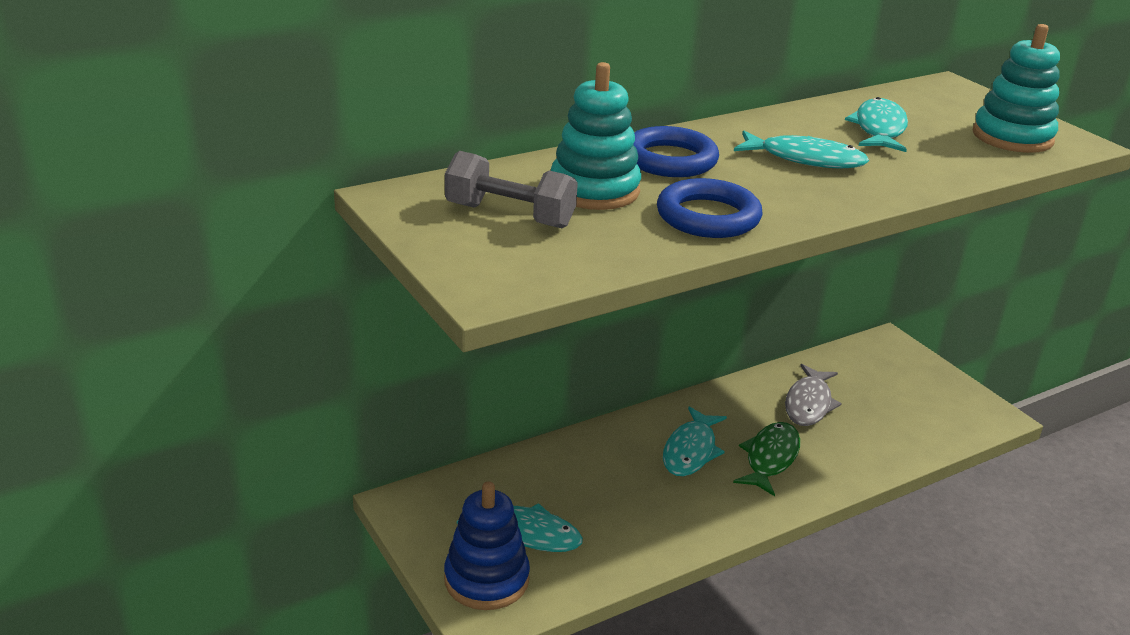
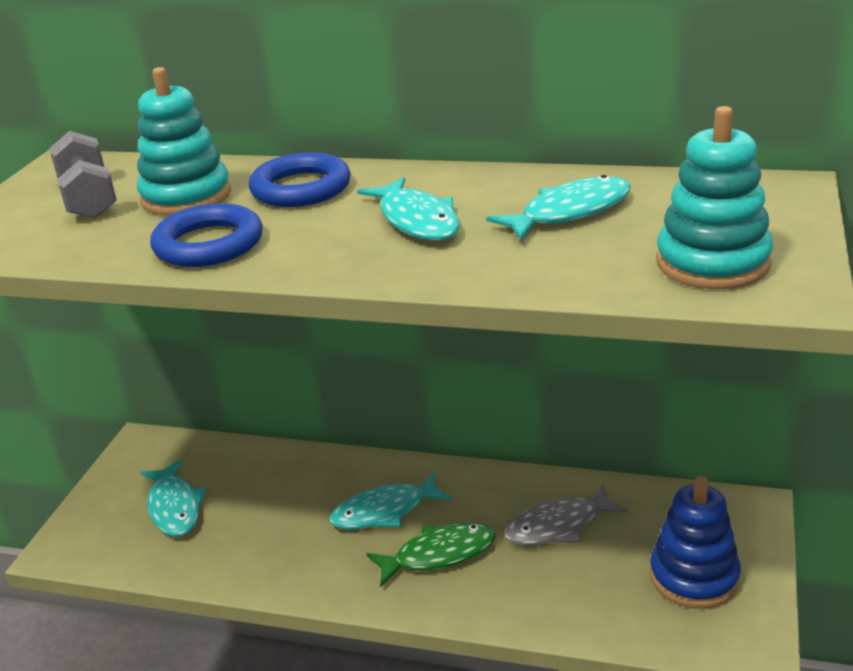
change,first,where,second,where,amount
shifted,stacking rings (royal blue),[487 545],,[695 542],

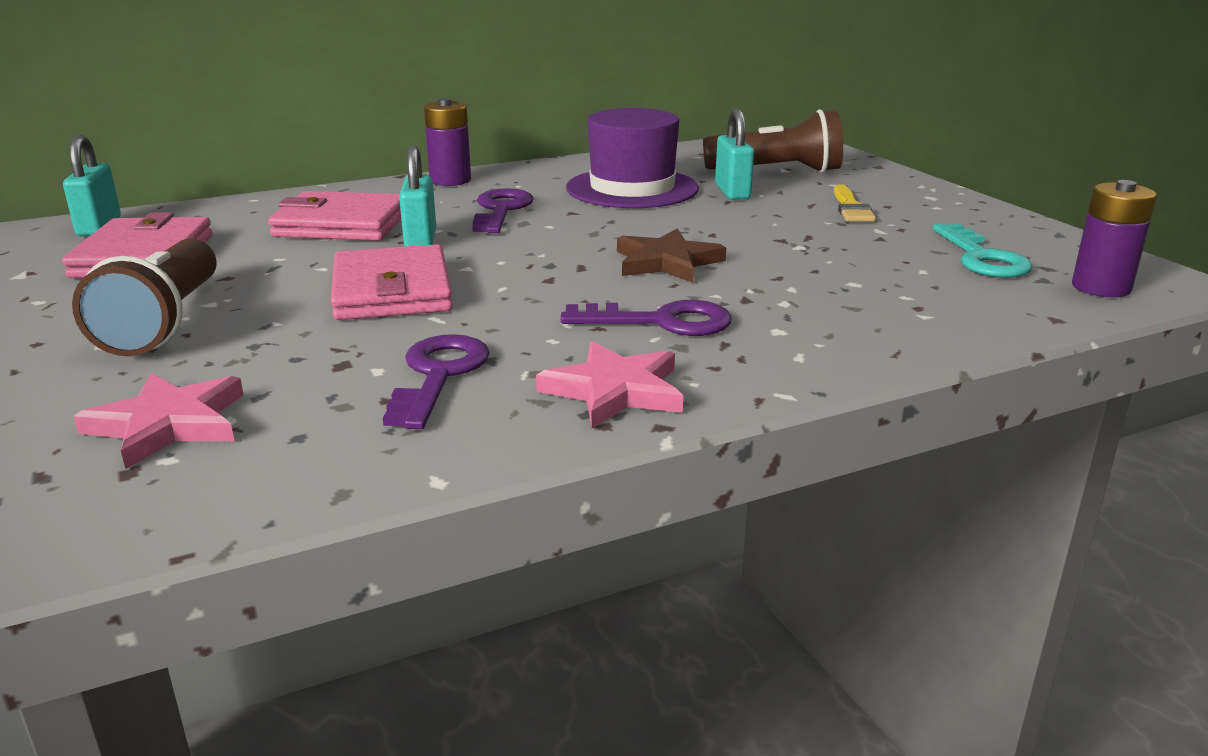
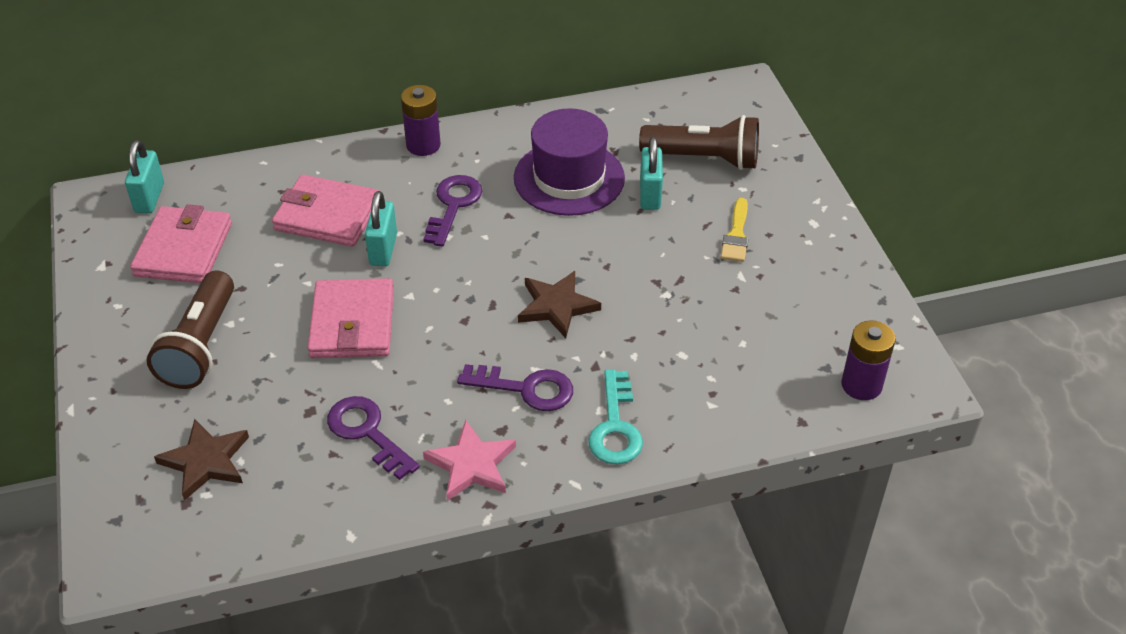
change,first,where,second,where,amount
shifted,latchkey (aqua),[983 251],,[615 416],
repainted,star (pink),[158 421],star (dark brown),[201 460],
rotated,latchkey (royal purple),[436 381],,[373 438],60 degrees counterclockwise

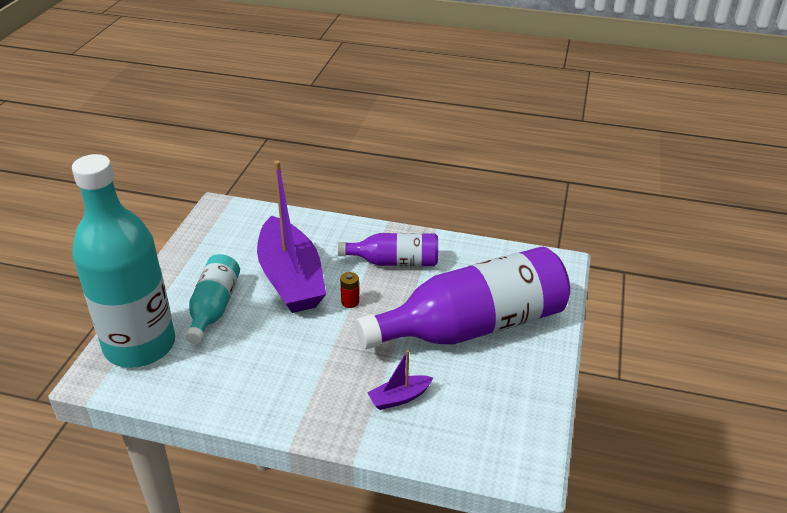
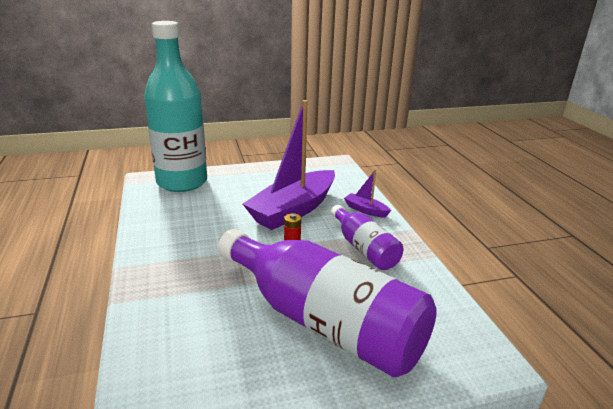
change,first,where,second,where,amount
gone,drink bottle (aqua),[212 299],,,
shifted,toy boat (royal purple),[400 380],,[367 194],

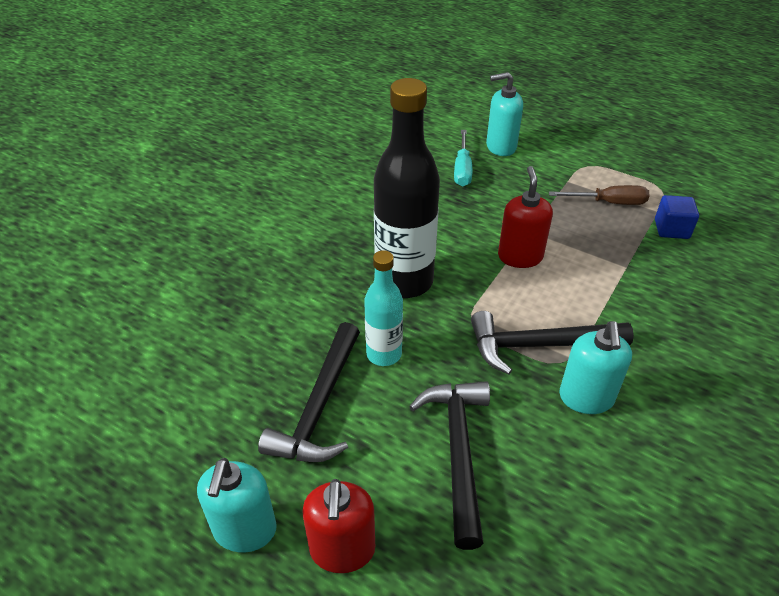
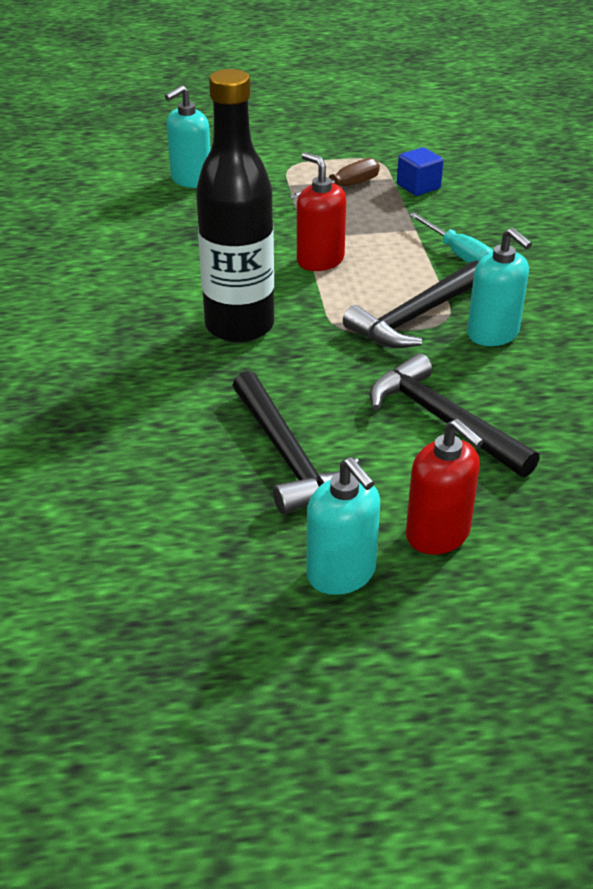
change,first,where,second,where,amount
gone,drink bottle (aqua),[383 308],,,
shifted,screwdriver (aqua),[463 158],,[451 237],

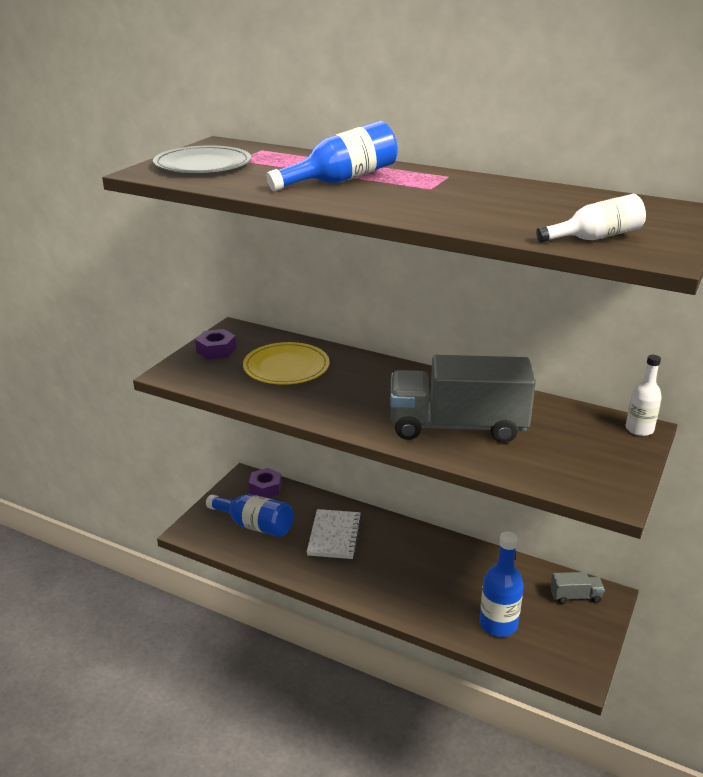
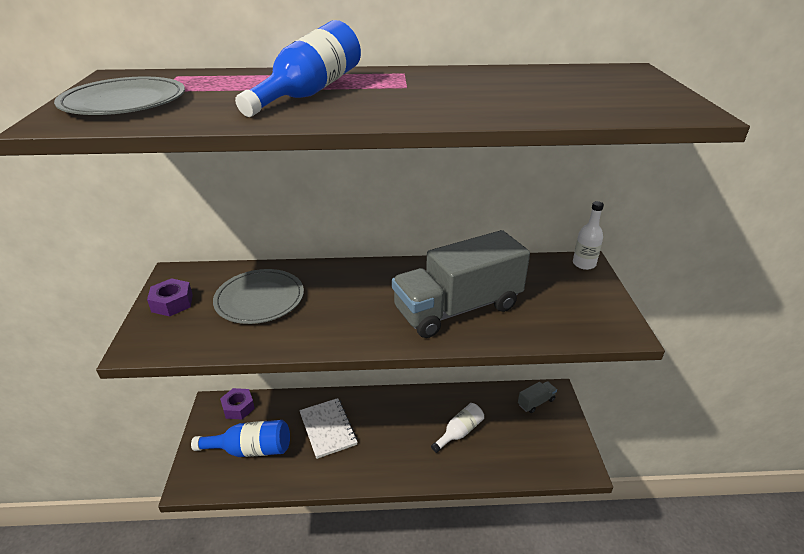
change,first,where,second,where,amount
gone,drink bottle (royal blue),[501 584],,,
shifted,drink bottle (snow-white),[591 218],,[457 428],
repainted,flat dish (bright yellow),[286 363],flat dish (ash-grey),[258 296],

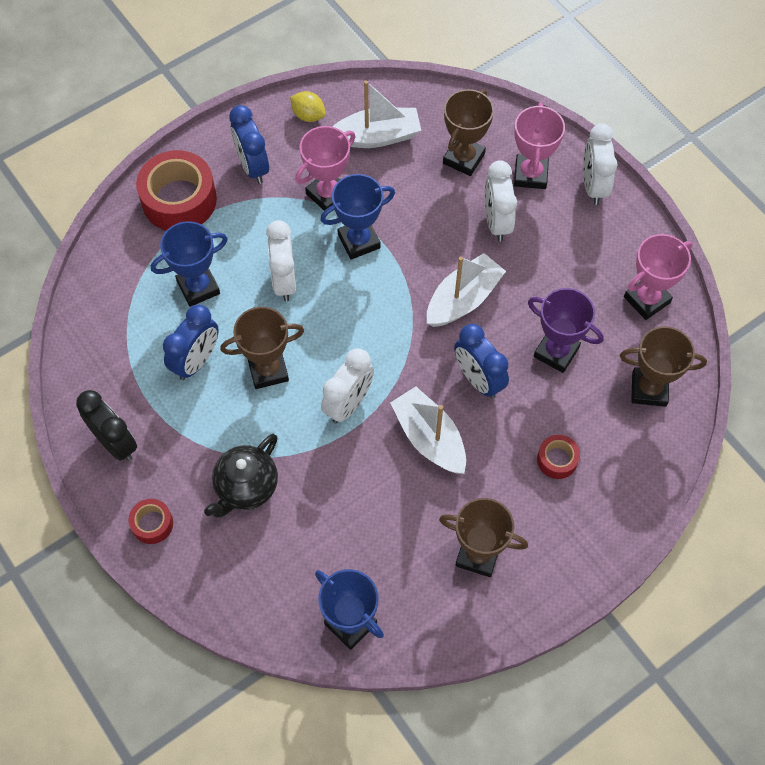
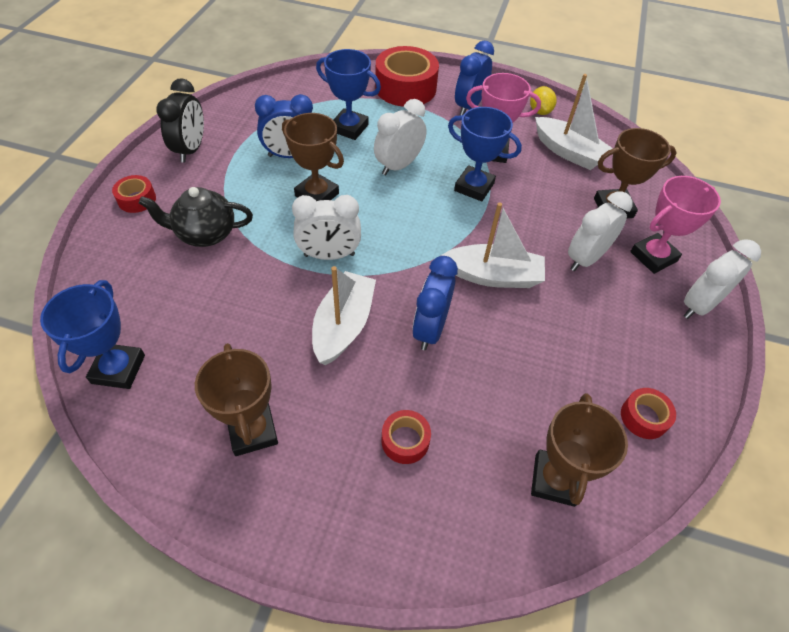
change,first,where,second,where,amount
gone,trophy (royal purple),[566 330],,,
swapped,trophy (pink),[658 277],tape (crimson),[648 413],
rotated,trophy (dark brown),[663 366],,[579 450],45 degrees clockwise

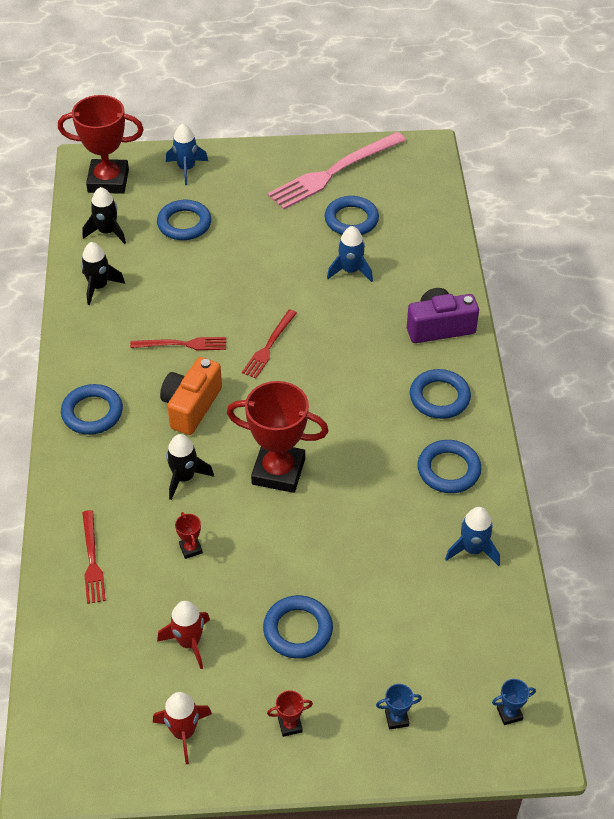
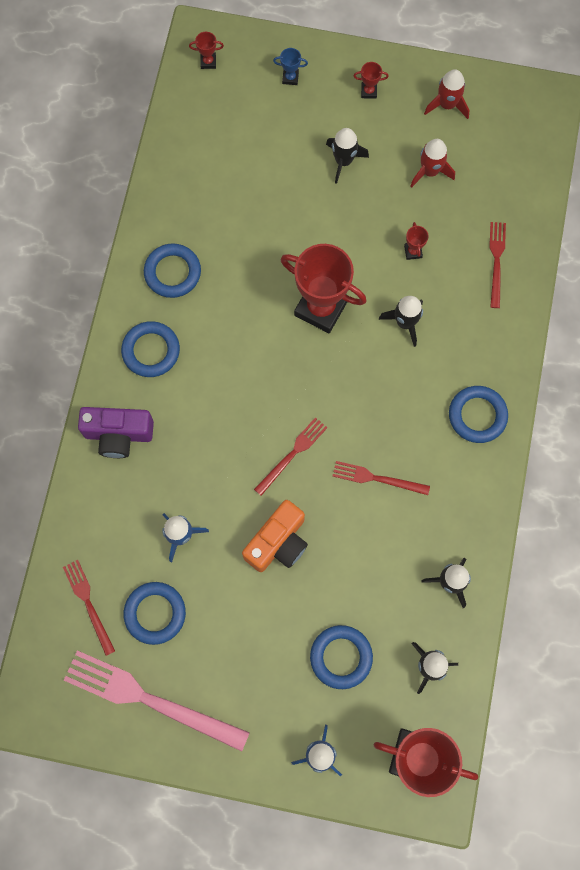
change,first,where,second,where,amount
gone,toy rocket (royal blue),[472 536],,,
new,,,table fork (crimson),[89 608],
shifted,compact camera (orange),[191 396],,[275 536],
swapped,hoop (royal blue),[298 627],toy rocket (jet-black),[347 156],
repainted,trophy (royal blue),[514 702],trophy (crimson),[206 50],
rotated,table fork (pink),[336 171],,[157 701],135 degrees counterclockwise

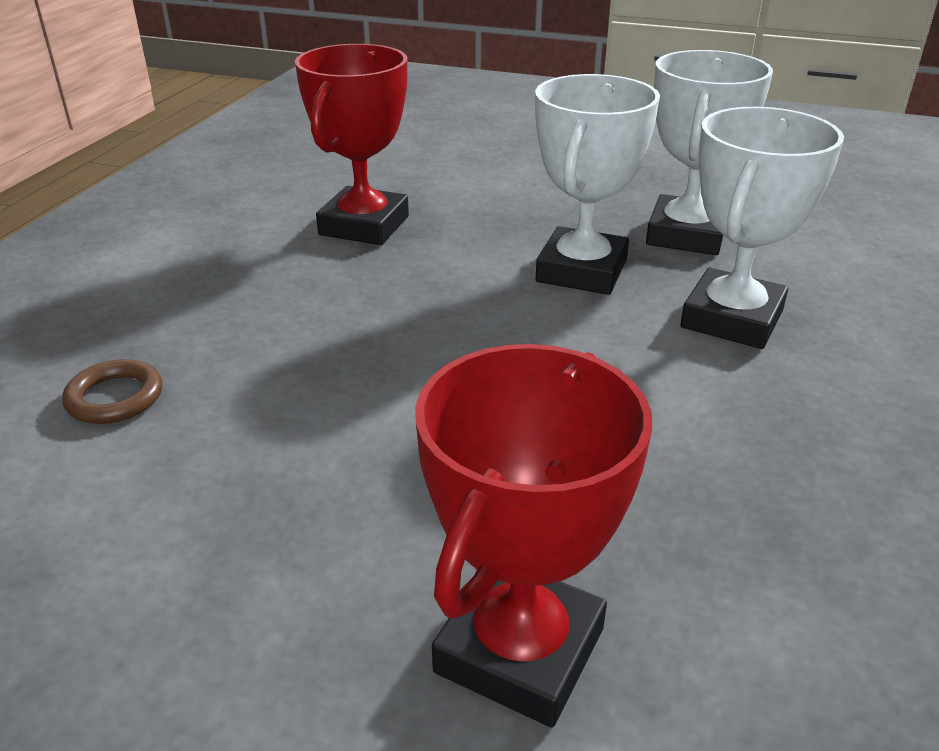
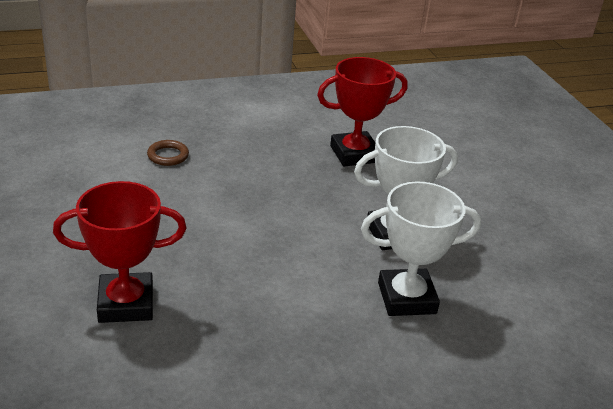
change,first,where,second,where,amount
gone,trophy (snow-white),[709 152],,,

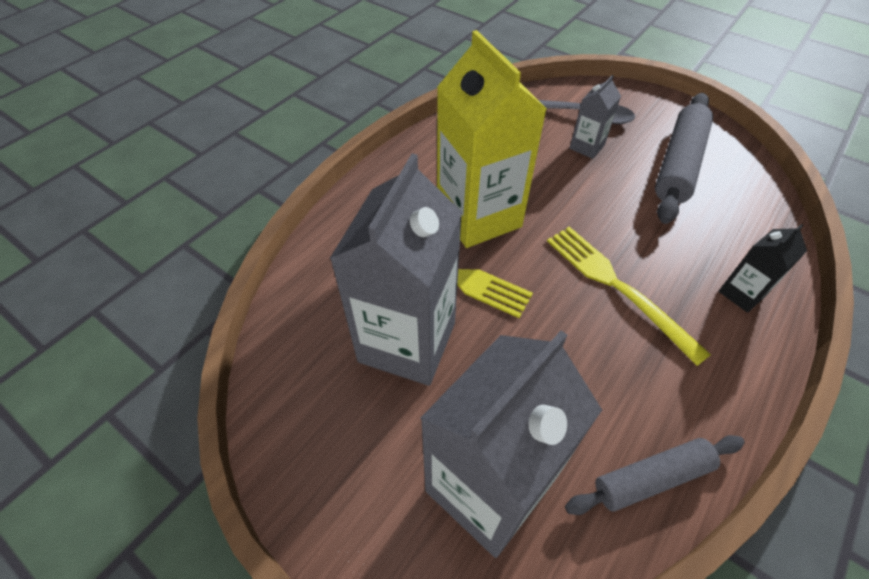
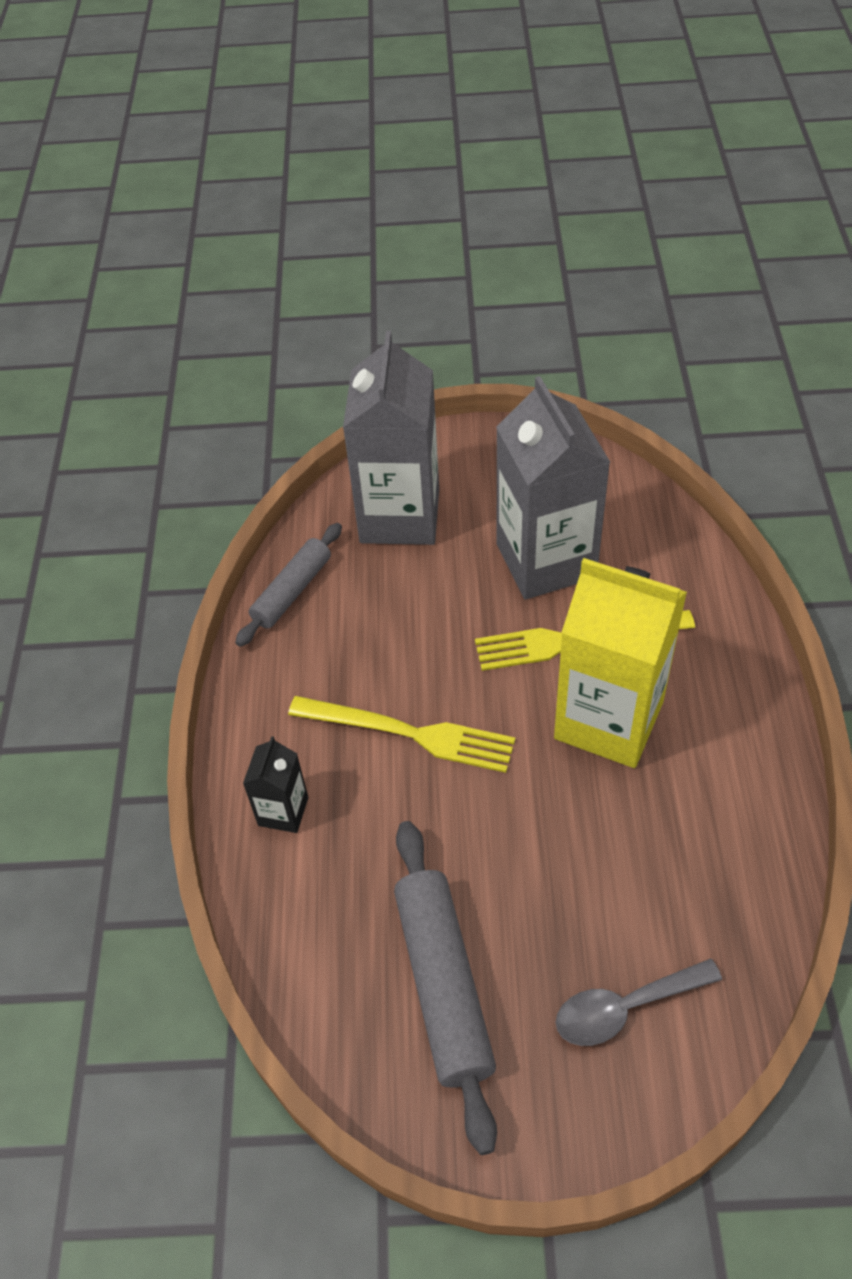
change,first,where,second,where,amount
gone,milk carton (ash-grey),[595 117],,,

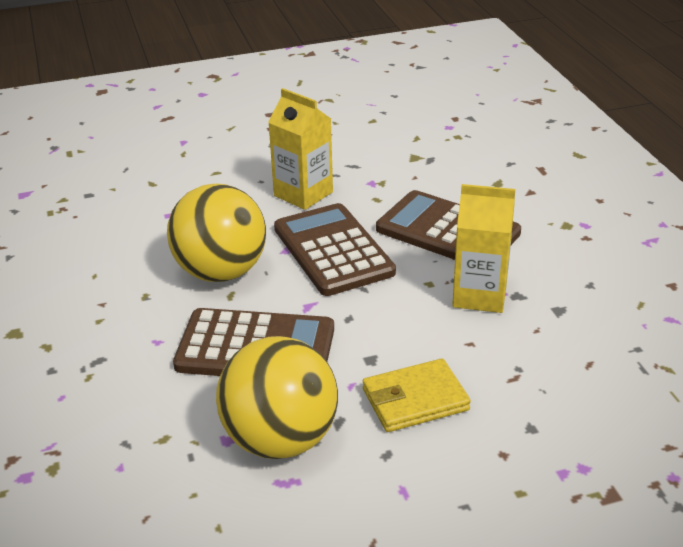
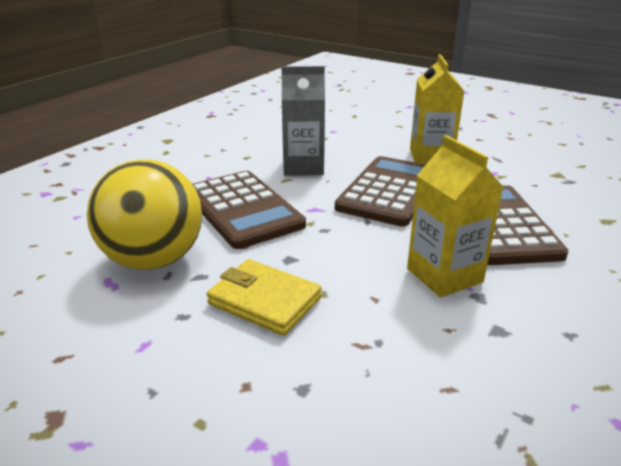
change,first,where,second,where,amount
swapped,play ball (bright yellow),[216 233],milk carton (ash-grey),[303 121],

